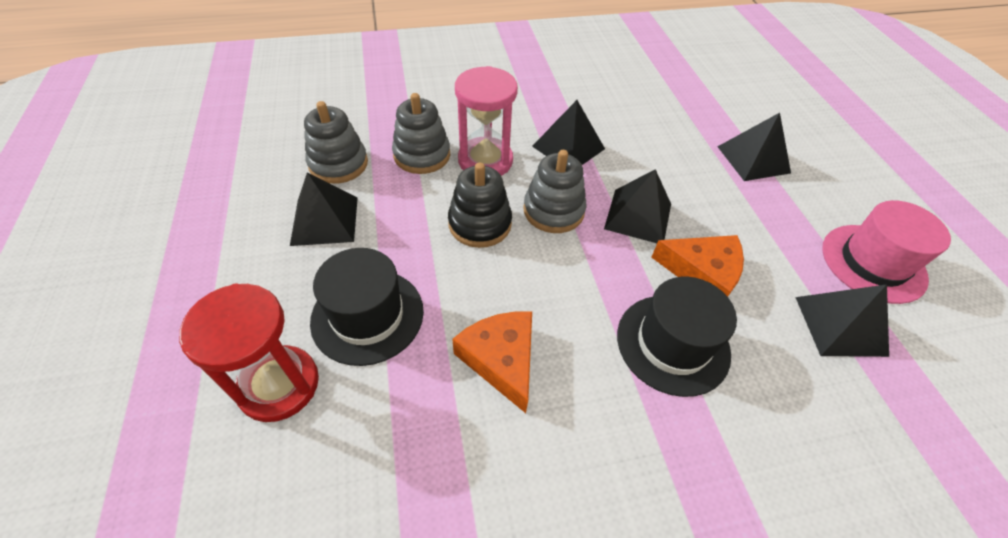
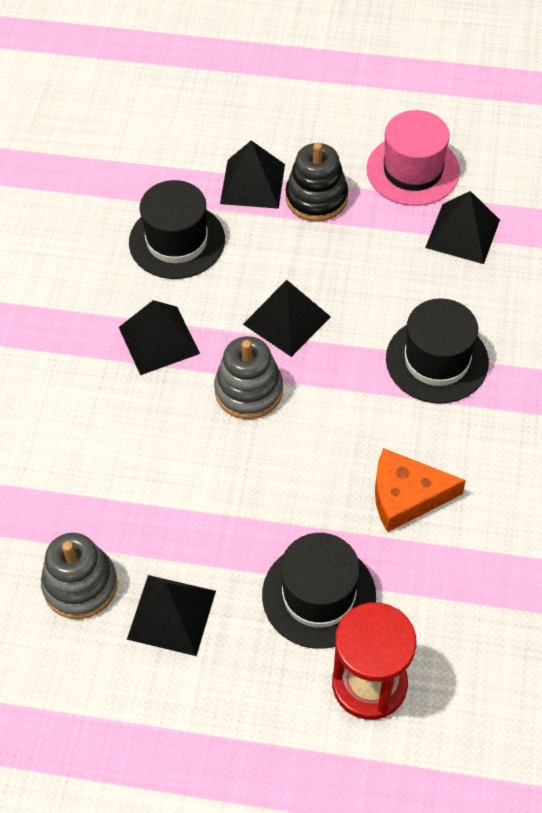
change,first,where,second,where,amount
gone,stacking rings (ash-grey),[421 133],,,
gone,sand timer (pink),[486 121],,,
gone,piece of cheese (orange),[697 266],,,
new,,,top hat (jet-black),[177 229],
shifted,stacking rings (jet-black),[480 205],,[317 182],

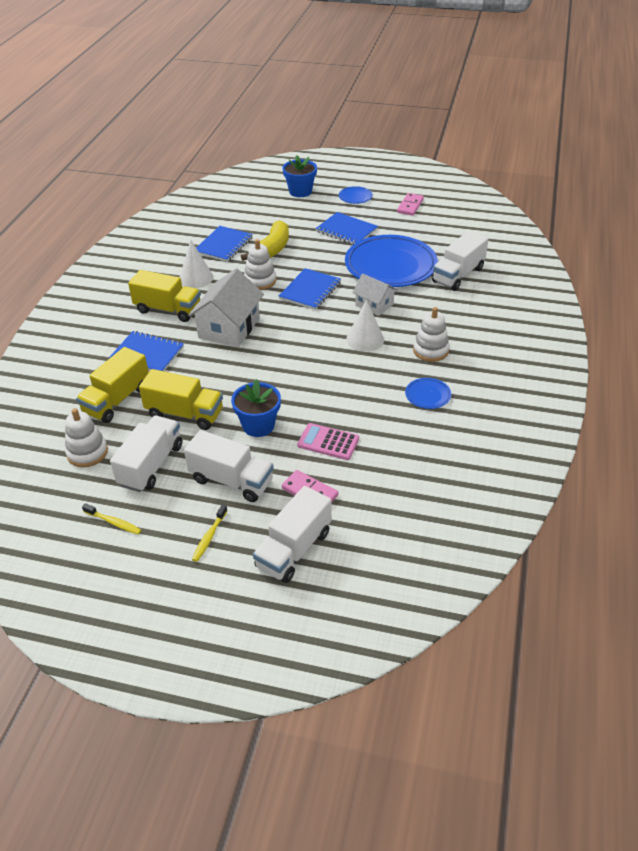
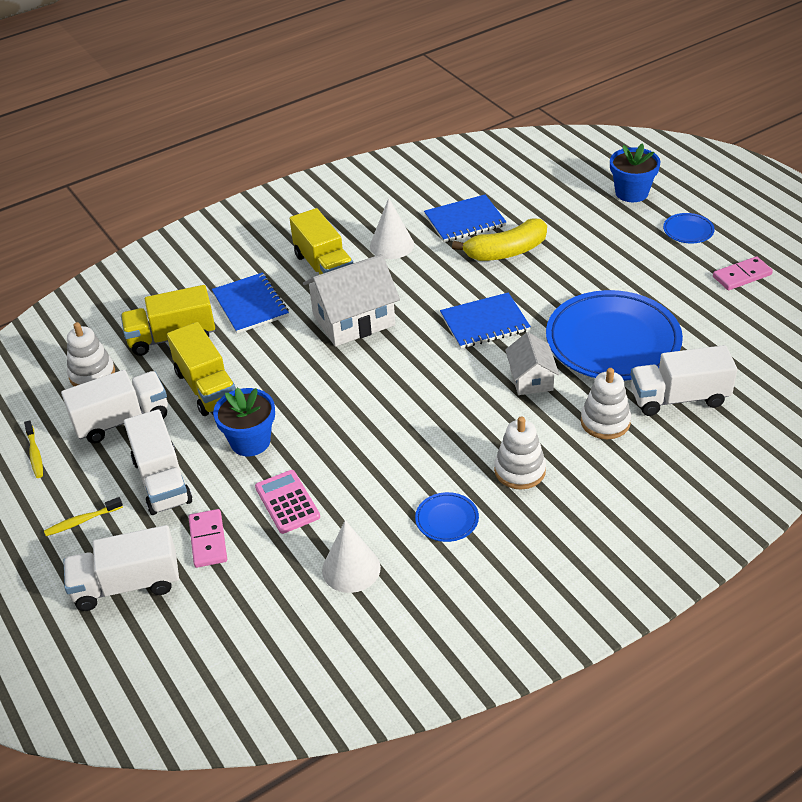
change,first,where,second,where,amount
gone,notepad (royal blue),[347 228],,,
shifted,stacking rings (snow-white),[260 264],,[606 403],
shifted,solid cone (snow-white),[365 325],,[351 556],

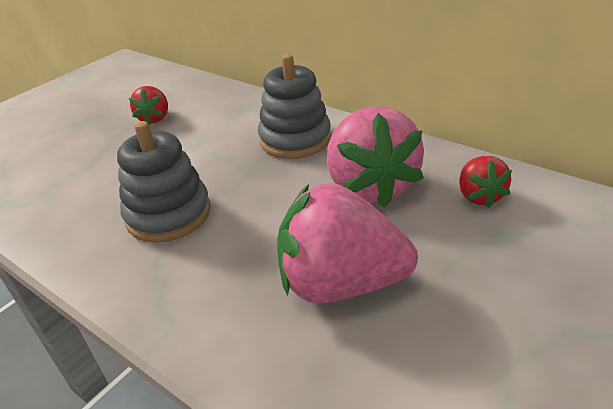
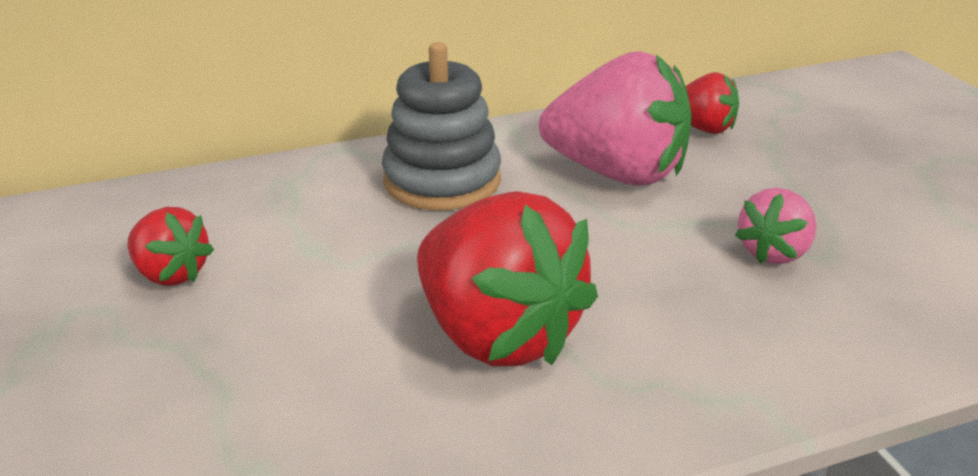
change,first,where,second,where,amount
swapped,stacking rings (ash-grey),[164 182],strawberry (crimson),[507 278],
scaled,strawberry (pink),[347 243],,[775 226],x0.51

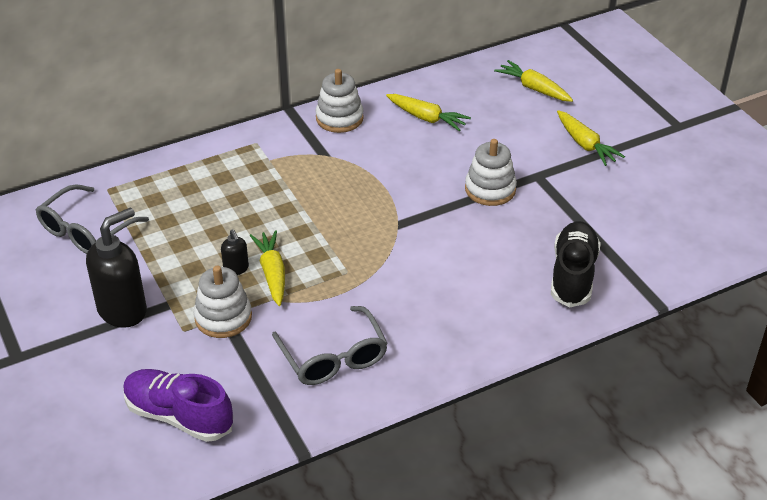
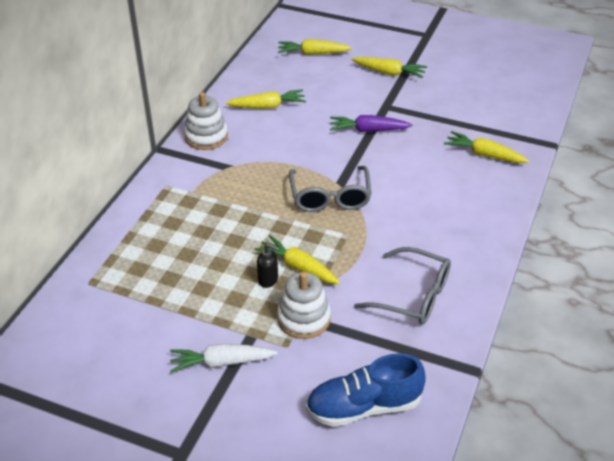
change,first,where,second,where,amount
shifted,eyeglasses (ash-grey),[92 219],,[330 189],
swapped,pump bottle (jet-black),[116 268],root vegetable (snow-white),[224 358],
swapped,stacking rings (snow-white),[491 172],root vegetable (royal purple),[371 123],
swapped,sneaker (jet-black),[576 264],root vegetable (bright yellow),[486 147],
repainted,sneaker (royal purple),[178 405],sneaker (royal blue),[366 390],

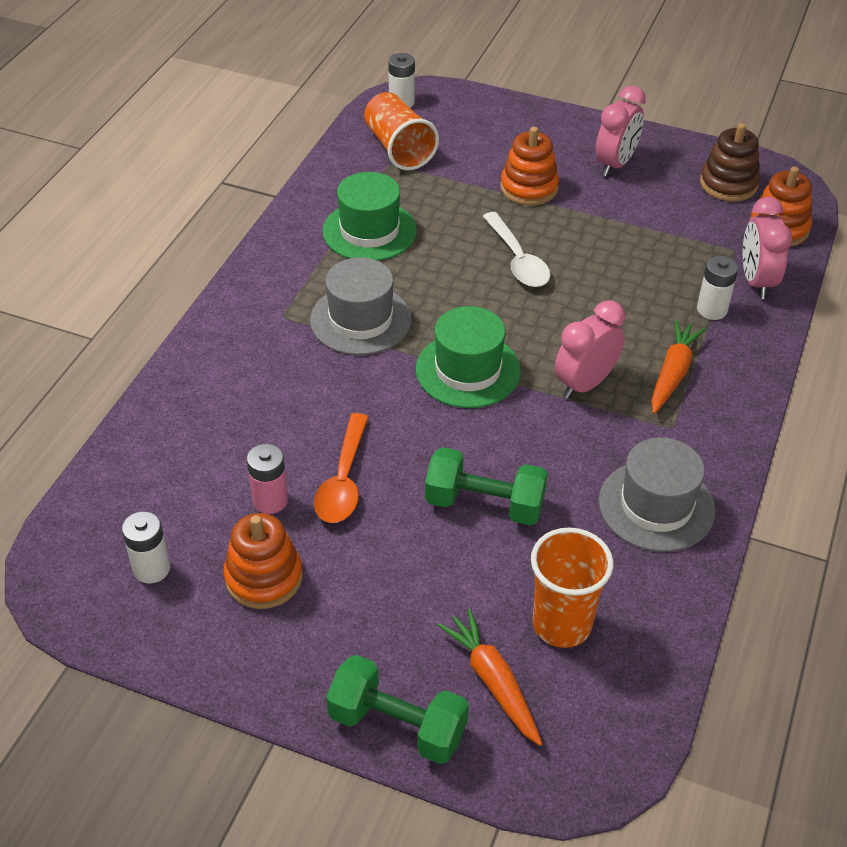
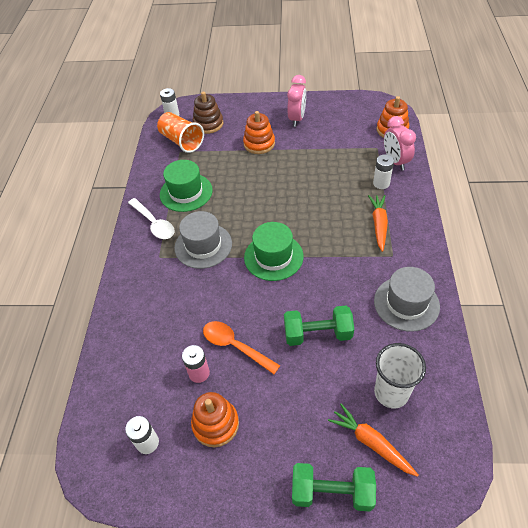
change,first,where,second,where,amount
gone,bedside clock (pink),[590 349],,,
shifted,teaspoon (snow-white),[516 249],,[151 218],
shifted,stacking rings (dark brown),[730 162],,[208 113],
repainted,tumbler (orange),[572 588],tumbler (snow-white),[400 375],
rotated,teaspoon (orange),[341 468],,[241 347],135 degrees clockwise

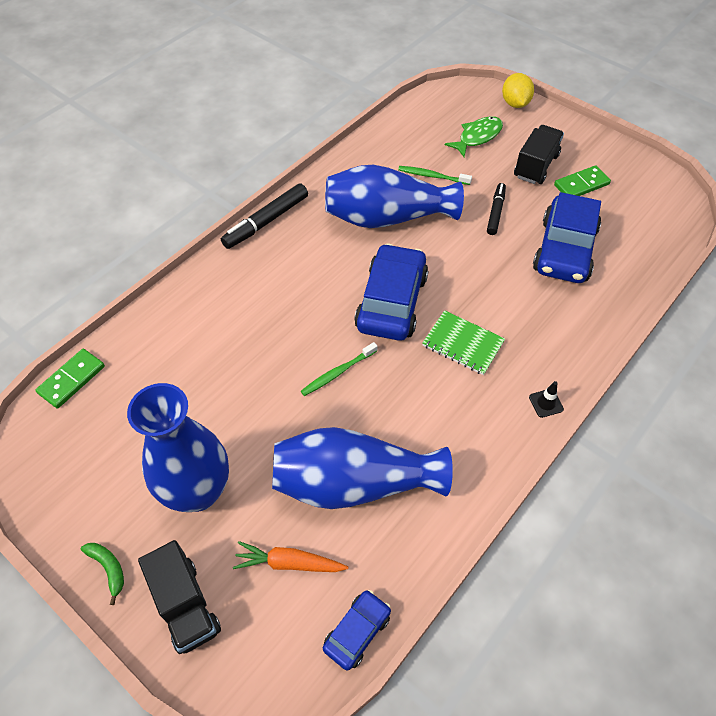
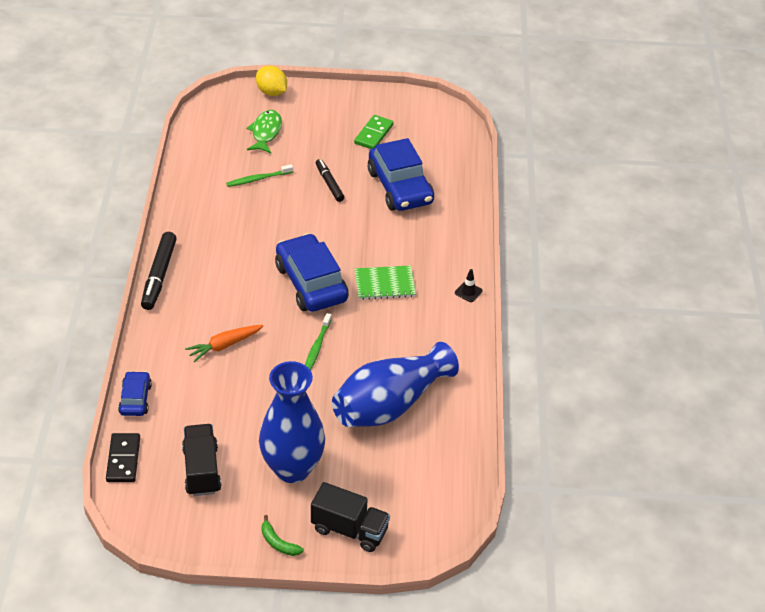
change,first,where,second,where,amount
gone,flower vase (royal blue),[394 196],,,
shifted,root vegetable (orange),[290 556],,[224 343],
shifted,car (royal blue),[357 630],,[135 393],
shifted,toy truck (jet-black),[539 154],,[201 460],
repainted,domino tile (green),[70 379],domino tile (jet-black),[123 457],
rotated,banana fruit (green),[102 574],,[283 535],150 degrees counterclockwise

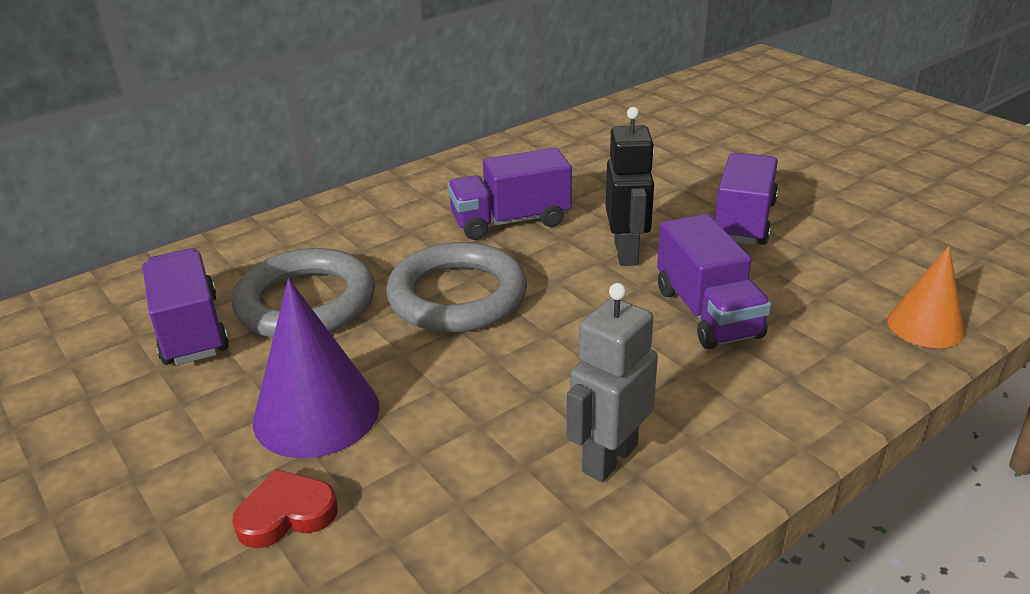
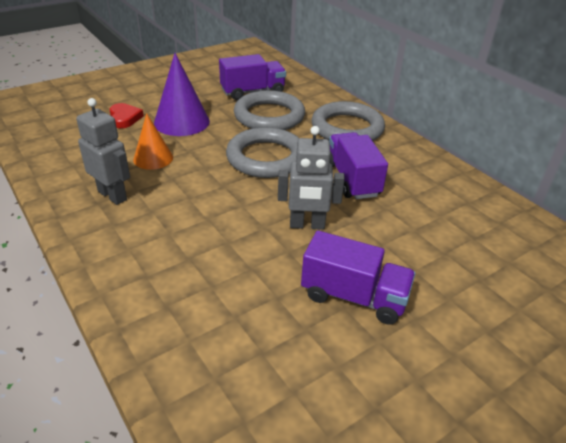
change,first,where,second,where,amount
gone,toy truck (royal purple),[714 281],,,
new,,,hoop (ash-grey),[348 121],
shifted,solid cone (orange),[926 297],,[153 141],
repainted,robot (jet-black),[630 186],robot (ash-grey),[311 178],

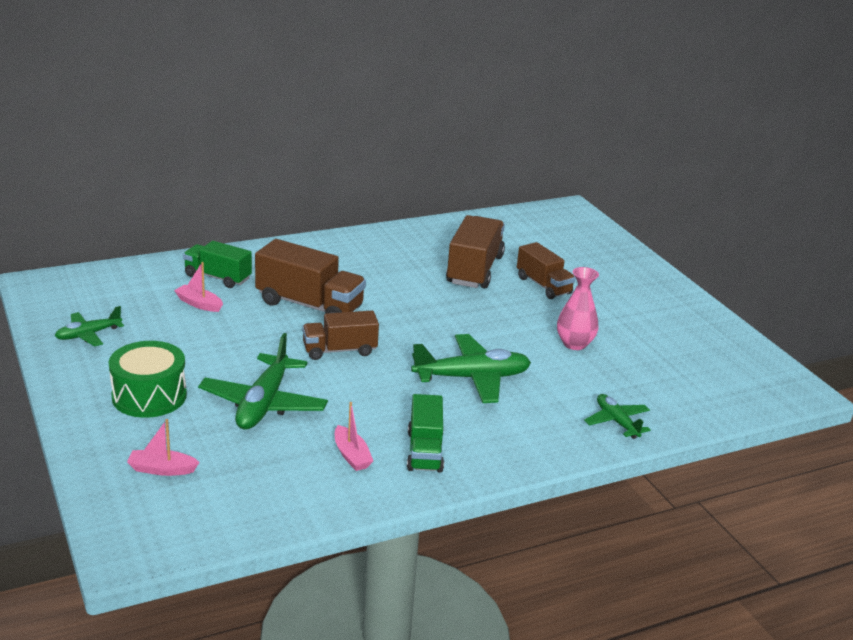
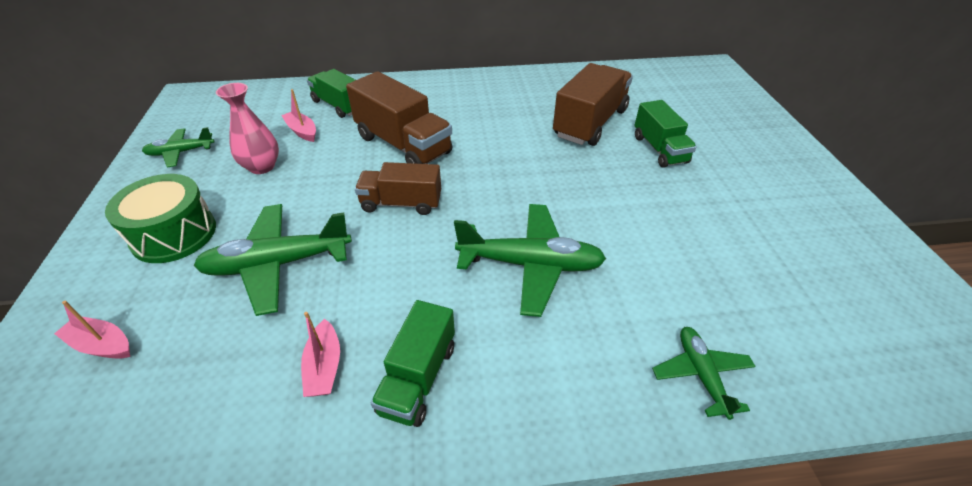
change,first,where,second,where,amount
shifted,flower vase (pink),[578 308],,[247 128],
repainted,toy truck (dark brown),[546 270],toy truck (green),[666 134],
rotated,toy plane (green),[263 381],,[273 260],45 degrees clockwise

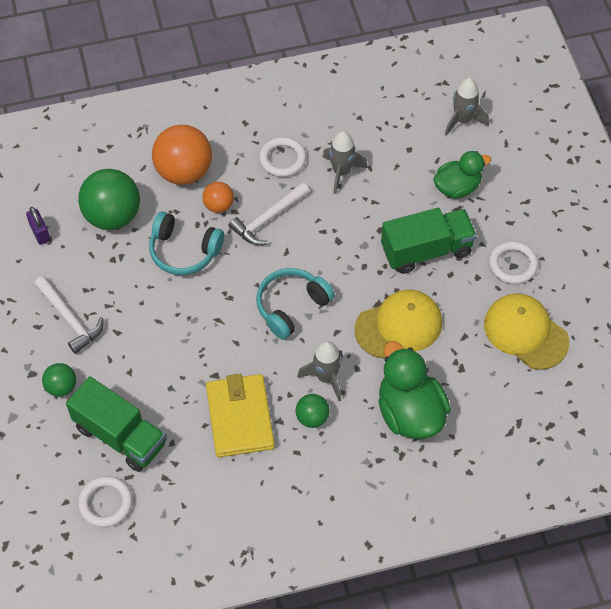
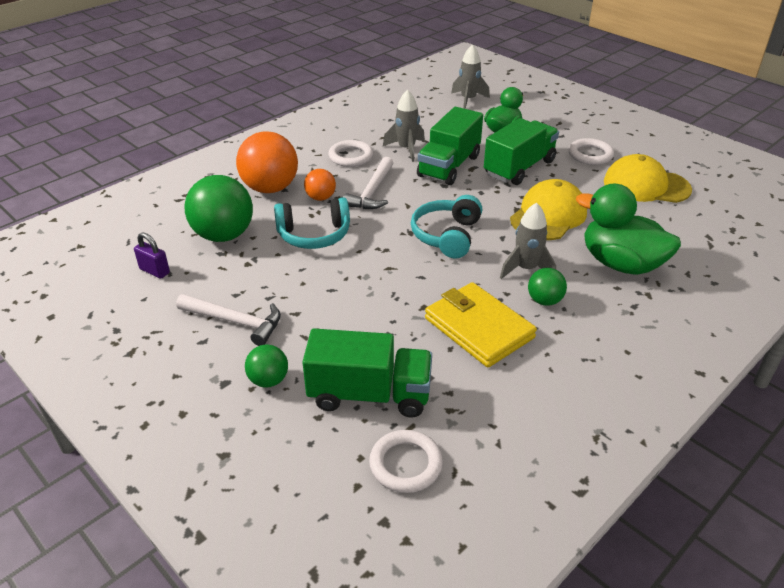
change,first,where,second,where,amount
new,,,toy truck (green),[450 146],

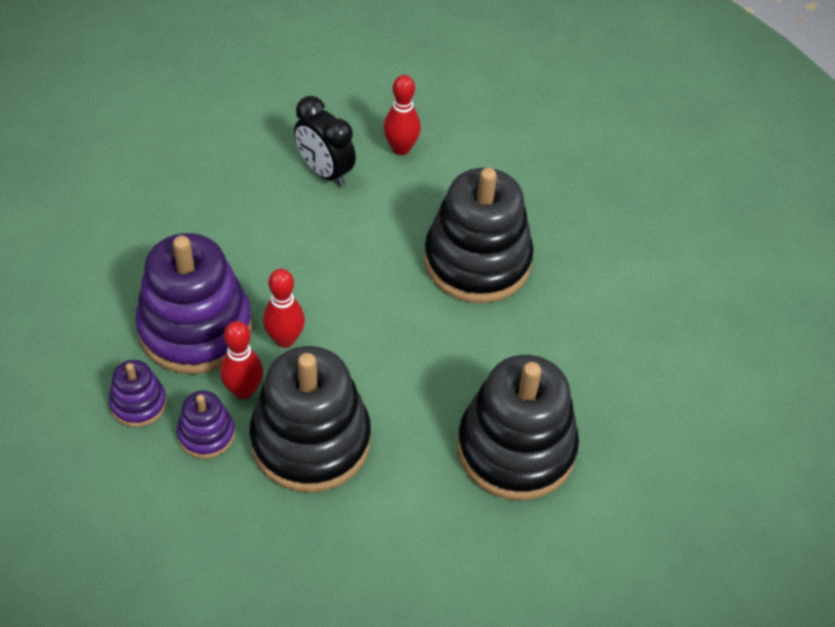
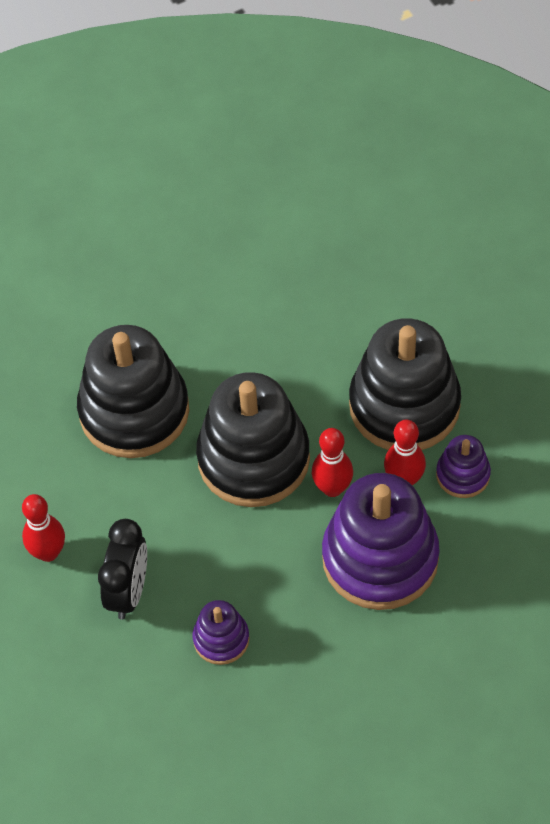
change,first,where,second,where,amount
shifted,stacking rings (royal purple),[138 393],,[221 632],
shifted,stacking rings (jet-black),[518 427],,[253 439],

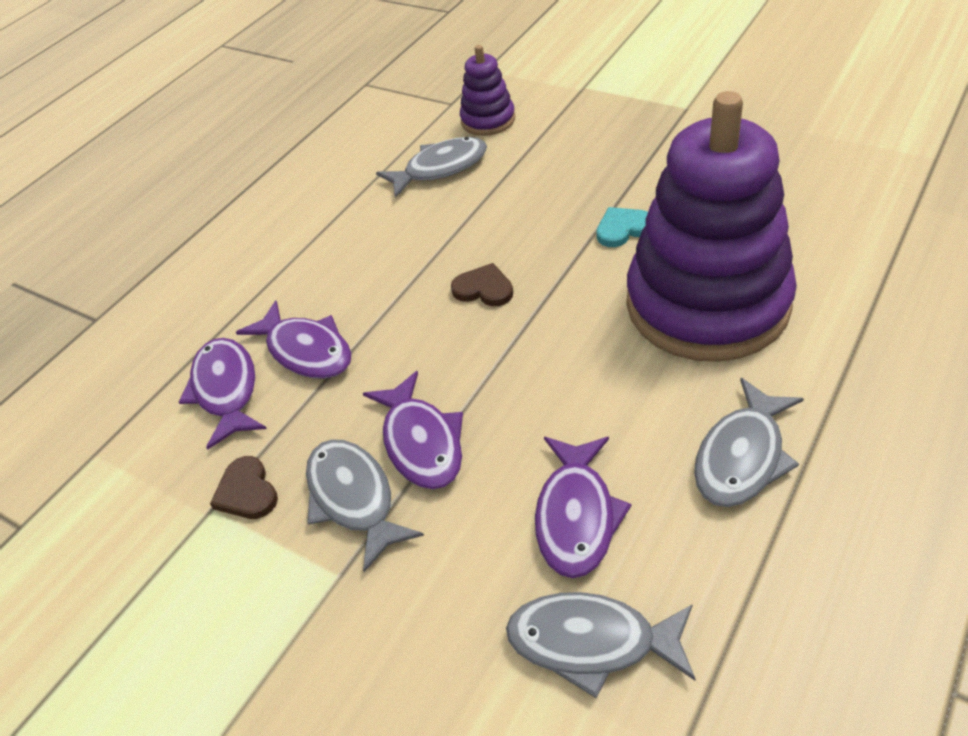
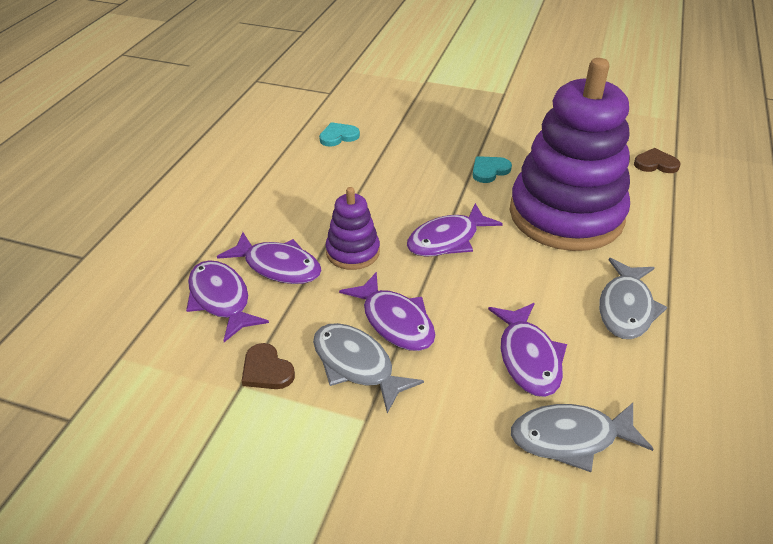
change,first,where,second,where,amount
new,,,toy fish (royal purple),[455 230],
shifted,heart (dark brown),[482 284],,[657 160],
shifted,stacking rings (royal purple),[487 90],,[352 228],
swapped,toy fish (ash-grey),[431 167],heart (aqua),[339 134],

